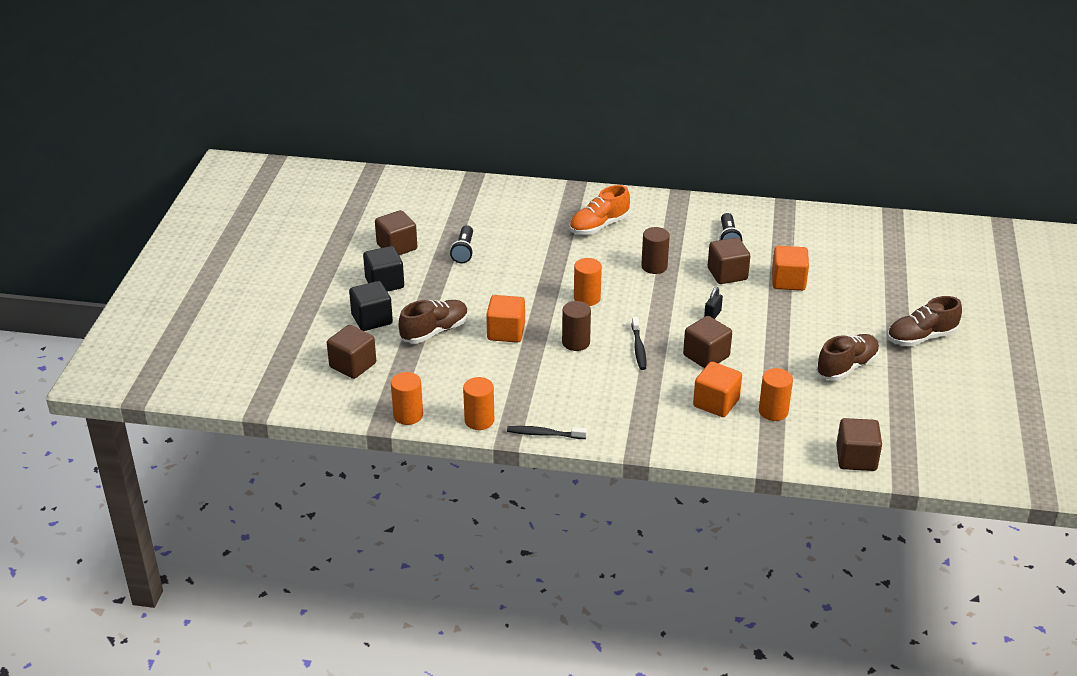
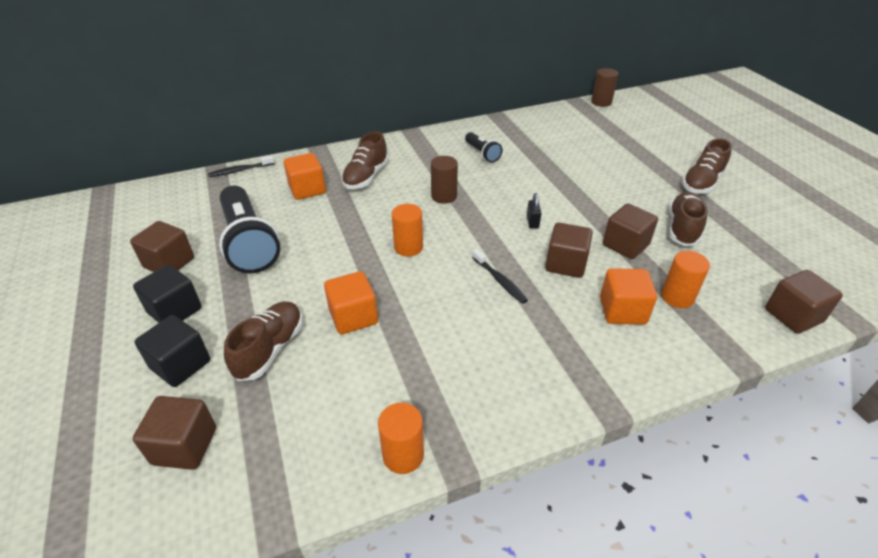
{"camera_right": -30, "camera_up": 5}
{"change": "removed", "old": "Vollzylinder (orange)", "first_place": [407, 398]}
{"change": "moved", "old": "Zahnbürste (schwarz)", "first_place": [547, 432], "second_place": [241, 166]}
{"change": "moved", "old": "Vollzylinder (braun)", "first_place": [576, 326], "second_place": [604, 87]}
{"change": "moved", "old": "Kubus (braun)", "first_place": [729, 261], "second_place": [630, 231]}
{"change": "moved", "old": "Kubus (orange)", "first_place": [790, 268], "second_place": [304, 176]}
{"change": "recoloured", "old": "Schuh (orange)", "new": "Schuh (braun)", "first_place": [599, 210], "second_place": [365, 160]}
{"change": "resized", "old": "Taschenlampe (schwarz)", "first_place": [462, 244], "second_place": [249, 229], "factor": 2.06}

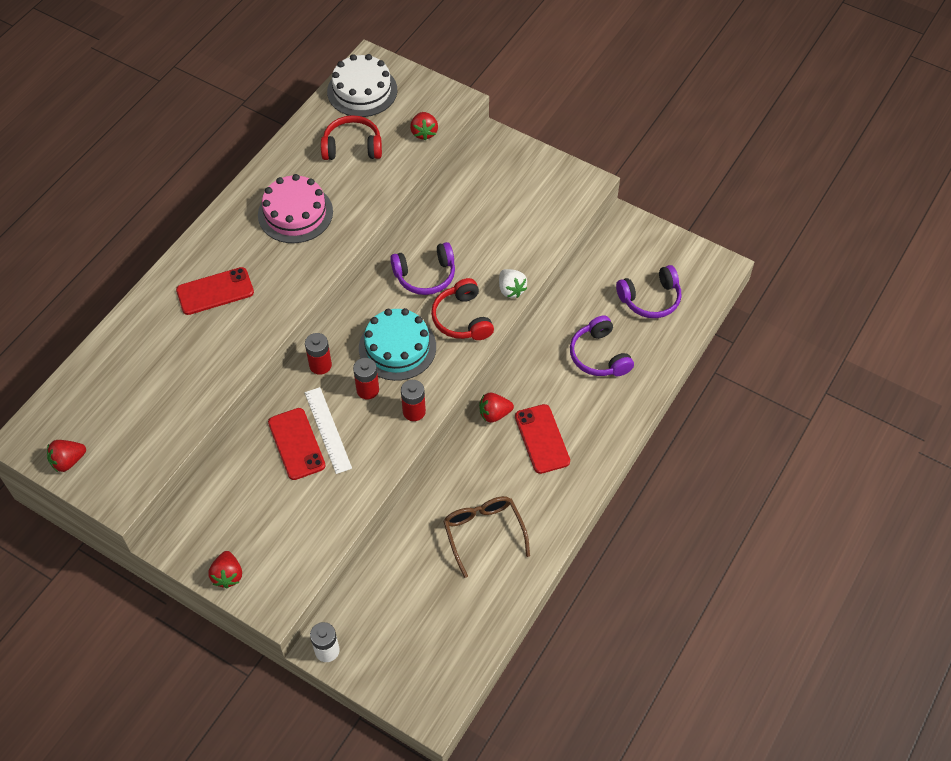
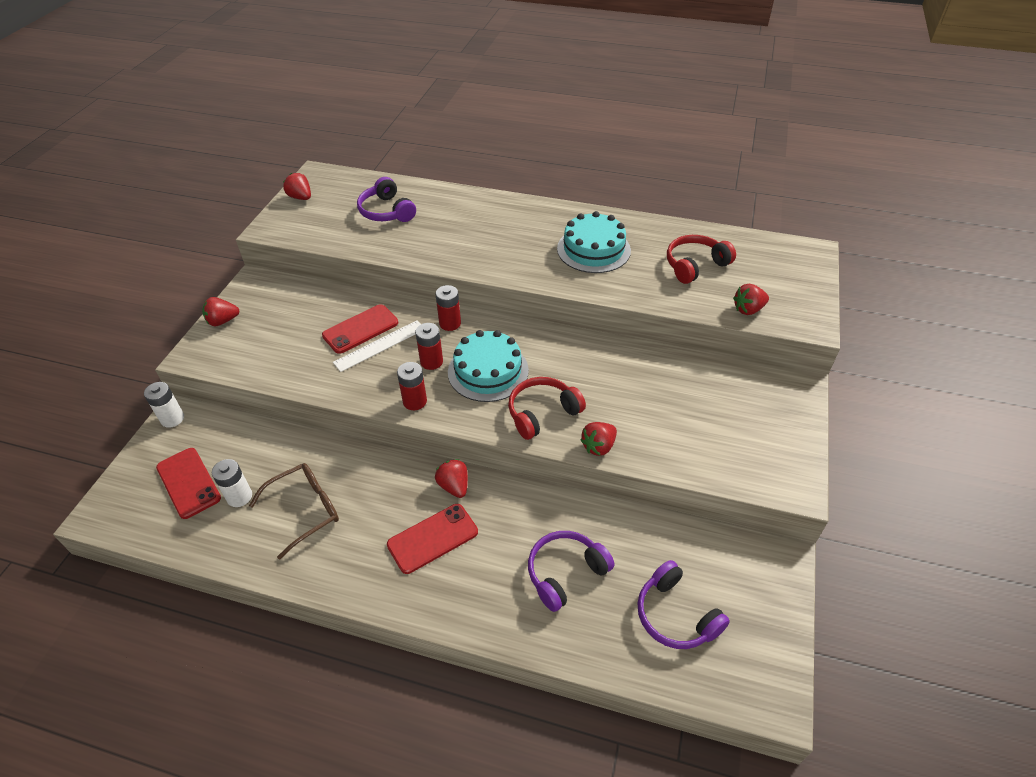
{"camera_right": 75, "camera_up": -10}
{"change": "removed", "old": "Kuchen (weiß)", "first_place": [362, 85]}
{"change": "added", "new": "Batterie (weiß)", "second_place": [232, 483]}
{"change": "moved", "old": "Handy (rot)", "first_place": [215, 291], "second_place": [188, 483]}
{"change": "moved", "old": "Kopfhörer (lila)", "first_place": [422, 268], "second_place": [386, 199]}
{"change": "recoloured", "old": "Kuchen (rosa)", "new": "Kuchen (türkis)", "first_place": [295, 208], "second_place": [594, 242]}
{"change": "recoloured", "old": "Erdbeere (weiß)", "new": "Erdbeere (rot)", "first_place": [513, 283], "second_place": [598, 439]}
{"change": "turned", "old": "Kopfhörer (rot)", "first_place": [351, 137], "second_place": [701, 259], "degrees": -105}

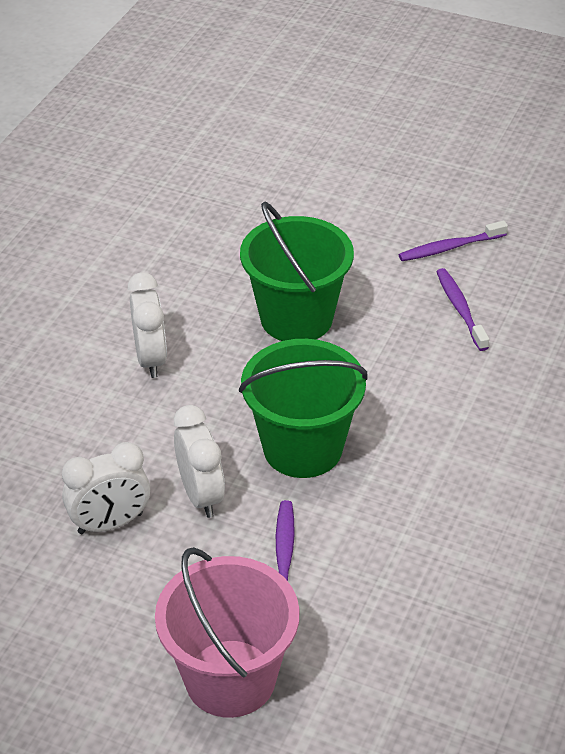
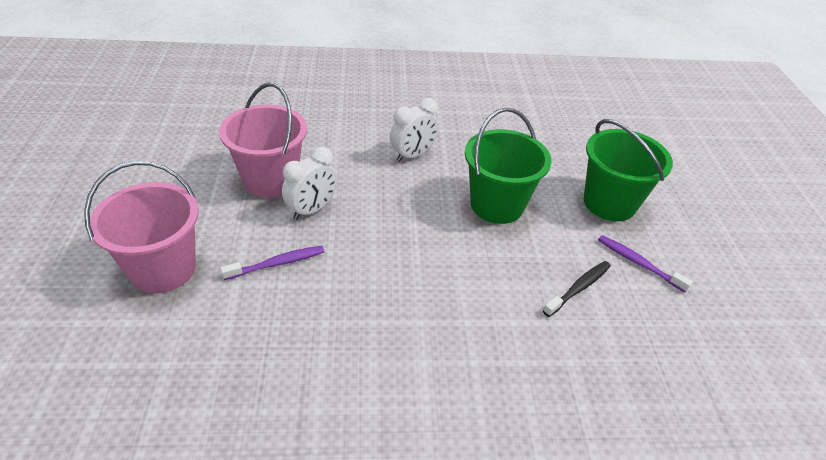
{"camera_right": 60, "camera_up": 0}
{"change": "moved", "old": "Eimer (grün)", "first_place": [303, 408], "second_place": [628, 170]}
{"change": "replaced", "old": "Wecker (weiß)", "new": "Eimer (rosa)", "first_place": [106, 488], "second_place": [263, 140]}
{"change": "recoloured", "old": "Zahnbürste (lila)", "new": "Zahnbürste (schwarz)", "first_place": [462, 309], "second_place": [577, 289]}

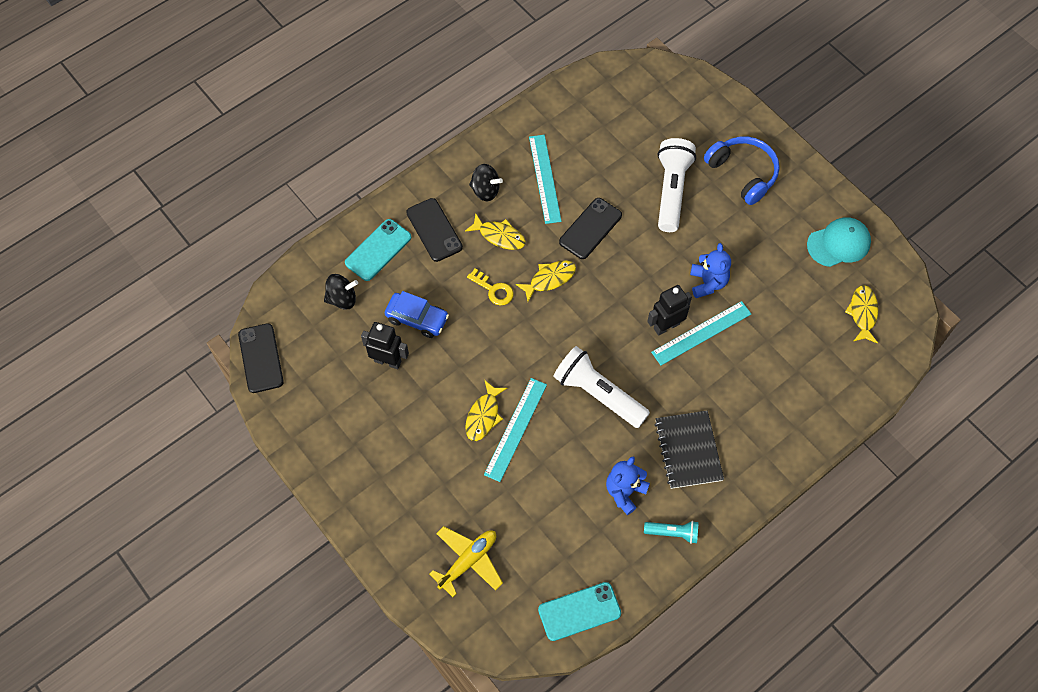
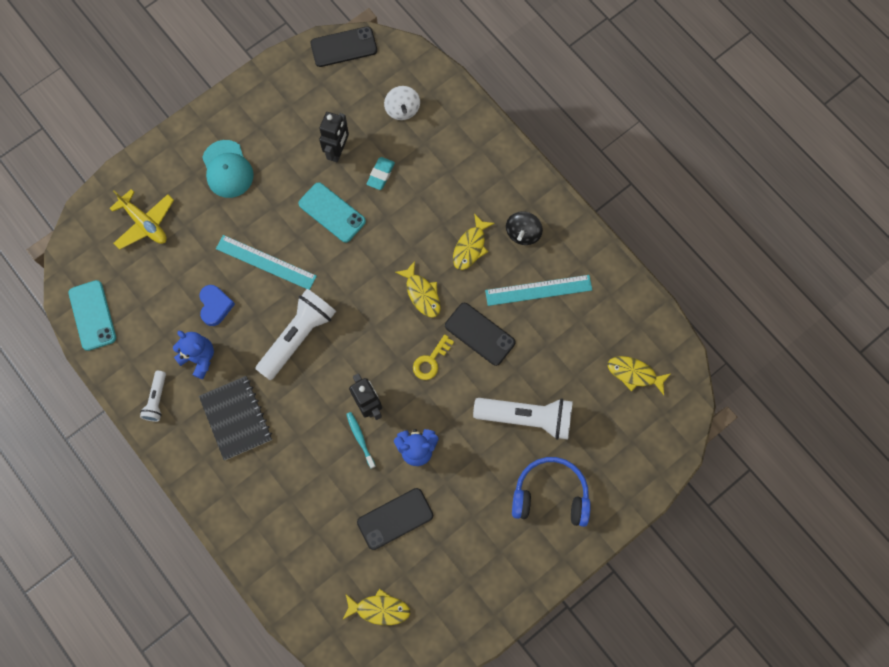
{"camera_right": 90, "camera_up": 10}
{"change": "added", "new": "Herz (blau)", "second_place": [217, 305]}
{"change": "moved", "old": "Handy (türkis)", "first_place": [378, 250], "second_place": [332, 212]}
{"change": "moved", "old": "Handy (schwarz)", "first_place": [434, 230], "second_place": [395, 519]}
{"change": "moved", "old": "Fisch (gelb)", "first_place": [486, 411], "second_place": [639, 375]}
{"change": "moved", "old": "Schlüssel (gelb)", "first_place": [490, 287], "second_place": [433, 357]}
{"change": "moved", "old": "Kappe (türkis)", "first_place": [839, 242], "second_place": [228, 169]}
{"change": "replaced", "old": "Auto (blau)", "new": "Radiergummi (türkis)", "first_place": [417, 314], "second_place": [380, 173]}
{"change": "replaced", "old": "Lineal (türkis)", "new": "Zahnbürste (türkis)", "first_place": [701, 333], "second_place": [361, 440]}
{"change": "recoloured", "old": "Kreisel (schwarz)", "new": "Kreisel (weiß)", "first_place": [341, 292], "second_place": [402, 103]}
{"change": "recoloured", "old": "Taschenlampe (türkis)", "new": "Taschenlampe (weiß)", "first_place": [671, 532], "second_place": [153, 396]}
{"change": "turned", "old": "Notizbuch (schwarz)", "first_place": [689, 450], "second_place": [235, 418], "degrees": 75}
{"change": "turned", "old": "Kopfhörer (blau)", "first_place": [742, 171], "second_place": [551, 492], "degrees": -135}

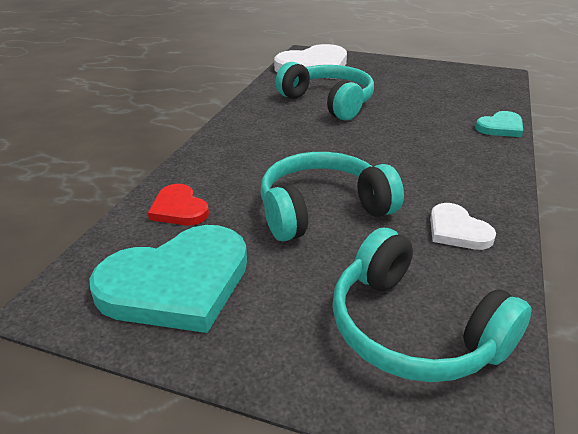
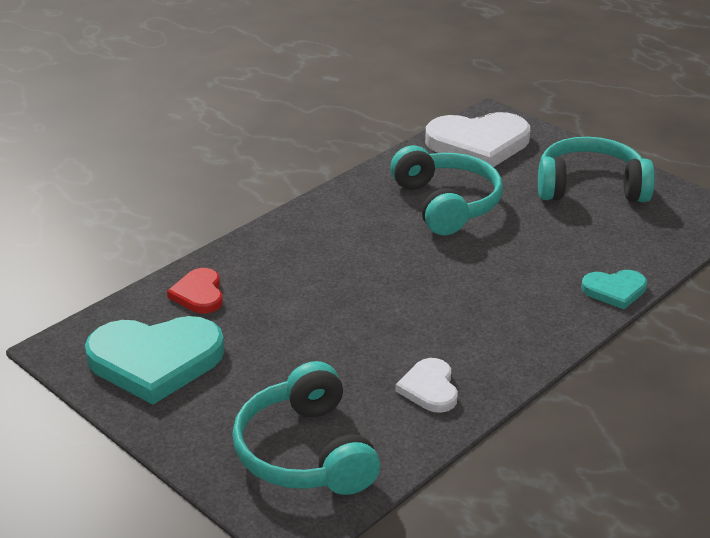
{"camera_right": 25, "camera_up": 0}
{"change": "moved", "old": "Kopfhörer (türkis)", "first_place": [332, 196], "second_place": [596, 169]}

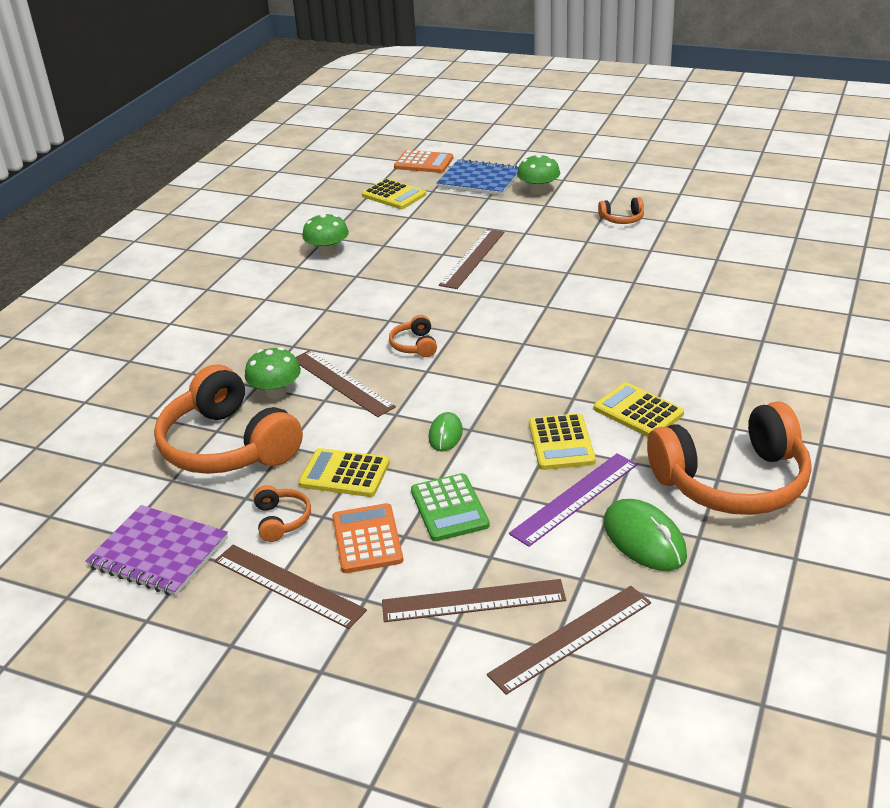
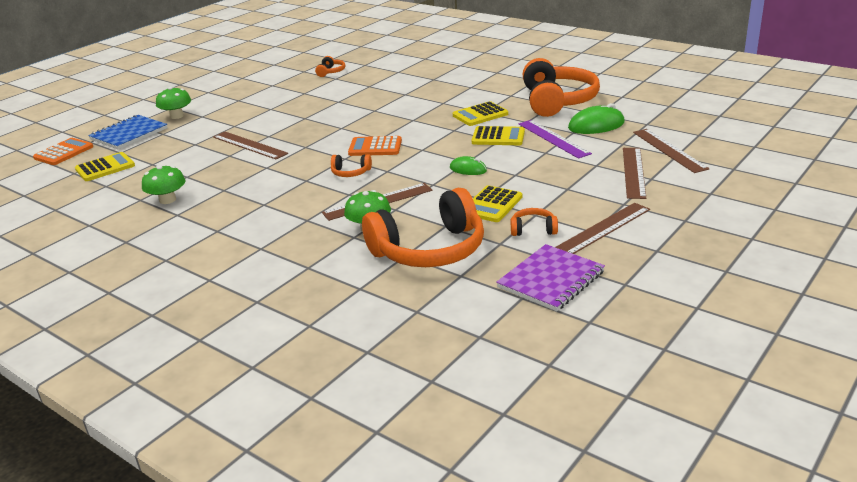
{"camera_right": -75, "camera_up": -5}
{"change": "removed", "old": "Taschenrechner (grün)", "first_place": [450, 507]}
{"change": "moved", "old": "Taschenrechner (orange)", "first_place": [367, 538], "second_place": [375, 146]}
{"change": "moved", "old": "Kopfhörer (orange)", "first_place": [621, 210], "second_place": [330, 66]}

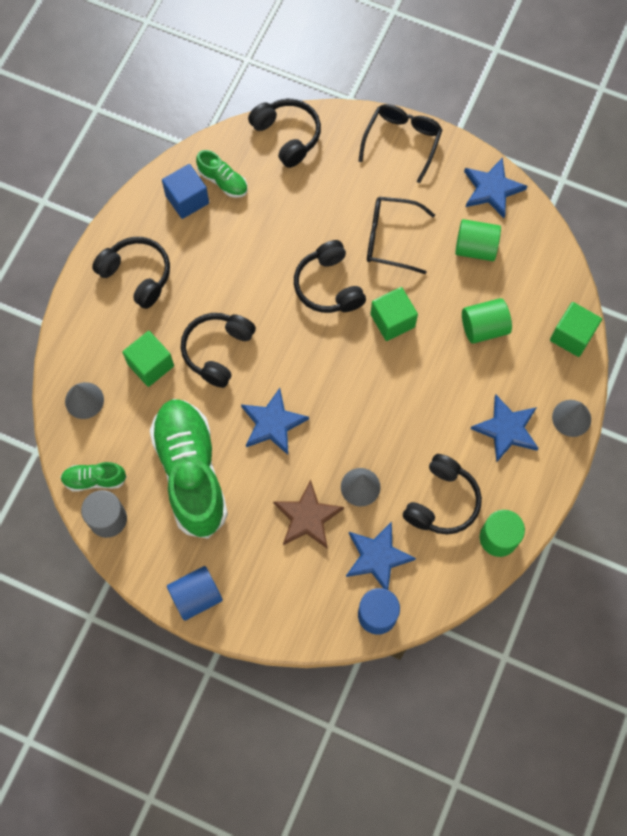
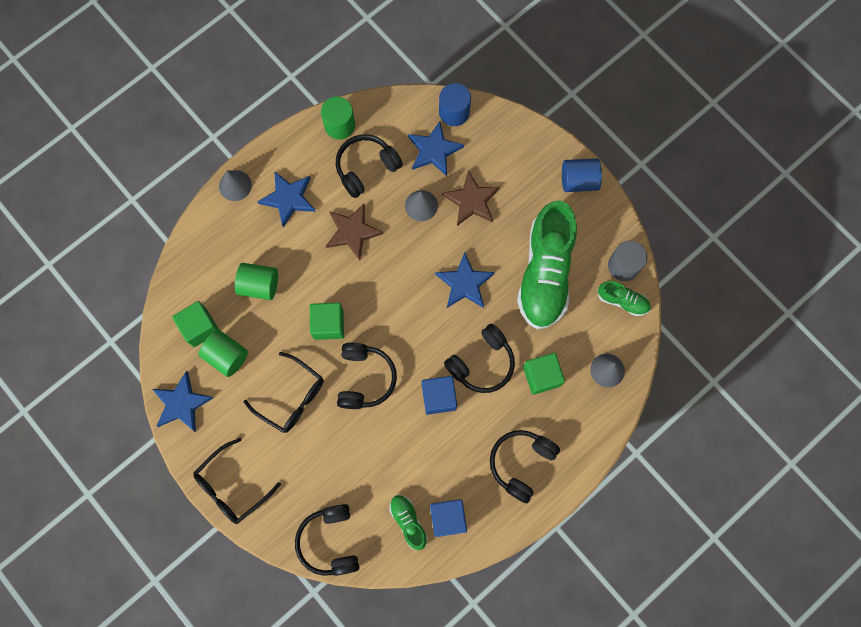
{"camera_right": -155, "camera_up": 5}
{"change": "added", "new": "Stern (braun)", "second_place": [354, 231]}
{"change": "added", "new": "Kubus (blau)", "second_place": [439, 395]}
{"change": "moved", "old": "Kubus (grün)", "first_place": [576, 329], "second_place": [195, 324]}
{"change": "turned", "old": "Kopfhörer (schwarz)", "first_place": [131, 273], "second_place": [525, 466], "degrees": 60}

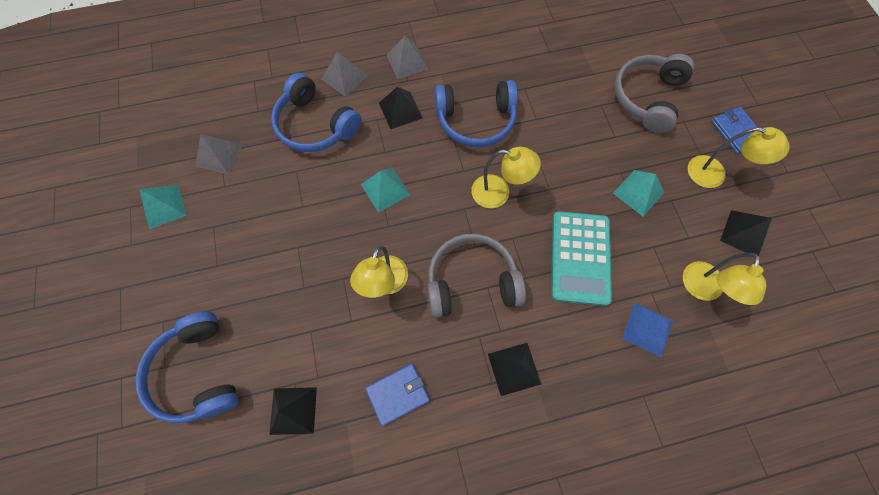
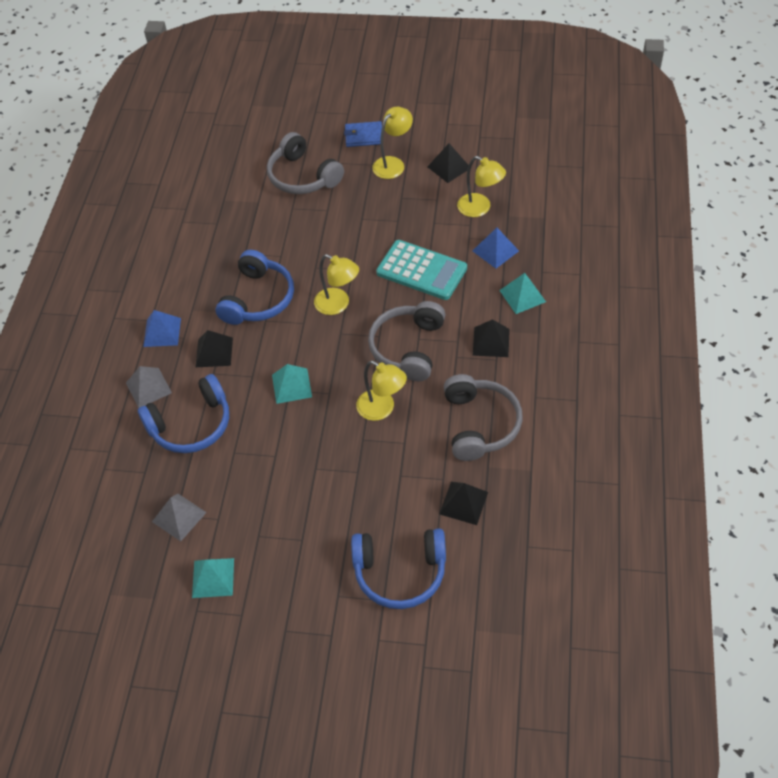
{"camera_right": -65, "camera_up": -15}
{"change": "moved", "old": "Pyramide (türkis)", "first_place": [639, 193], "second_place": [522, 293]}
{"change": "replaced", "old": "Geldbörse (blau)", "new": "Kopfhörer (grau)", "first_place": [397, 395], "second_place": [483, 417]}
{"change": "recoloured", "old": "Pyramide (grau)", "new": "Pyramide (blau)", "first_place": [407, 57], "second_place": [162, 328]}
{"change": "turned", "old": "Lampe (gelb)", "first_place": [506, 177], "second_place": [336, 284], "degrees": 90}

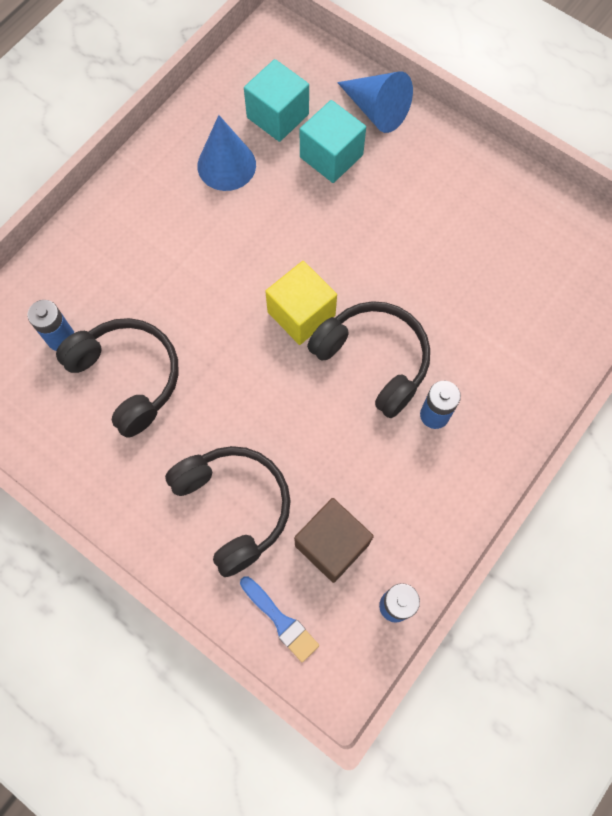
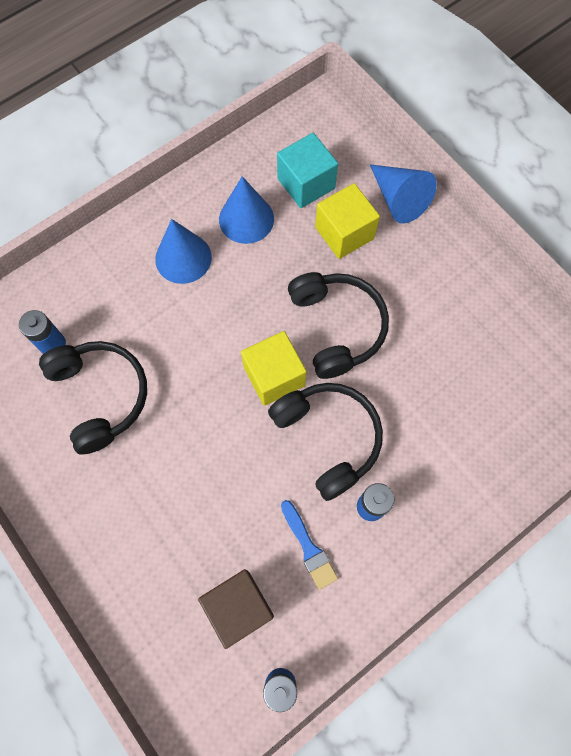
{"camera_right": 15, "camera_up": 0}
{"change": "added", "new": "Kegel (blau)", "second_place": [183, 251]}
{"change": "moved", "old": "Kopfhörer (schwarz)", "first_place": [227, 511], "second_place": [338, 325]}
{"change": "moved", "old": "Pinsel (blau)", "first_place": [279, 619], "second_place": [309, 545]}
{"change": "recoloured", "old": "Kubus (türkis)", "new": "Kubus (gelb)", "first_place": [333, 141], "second_place": [347, 221]}

